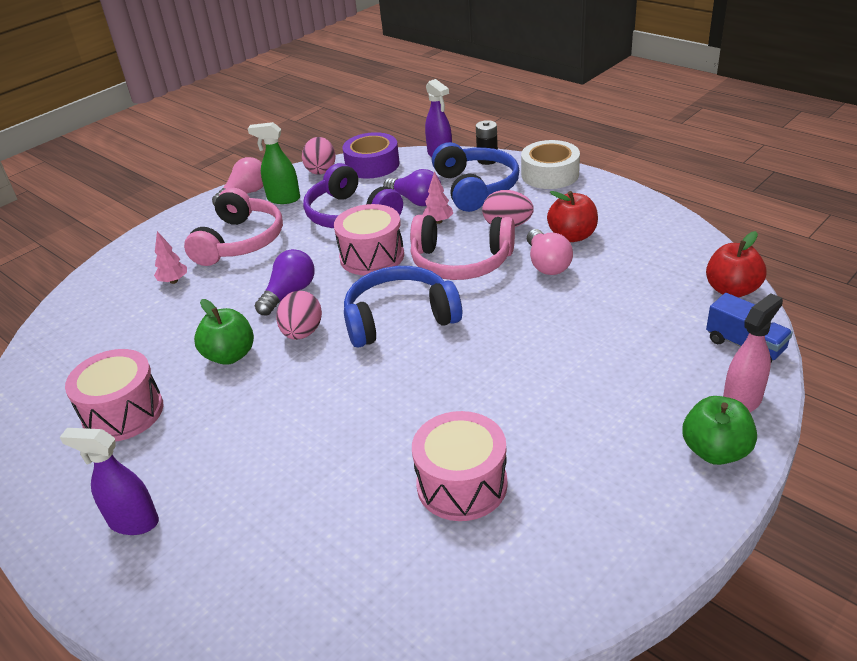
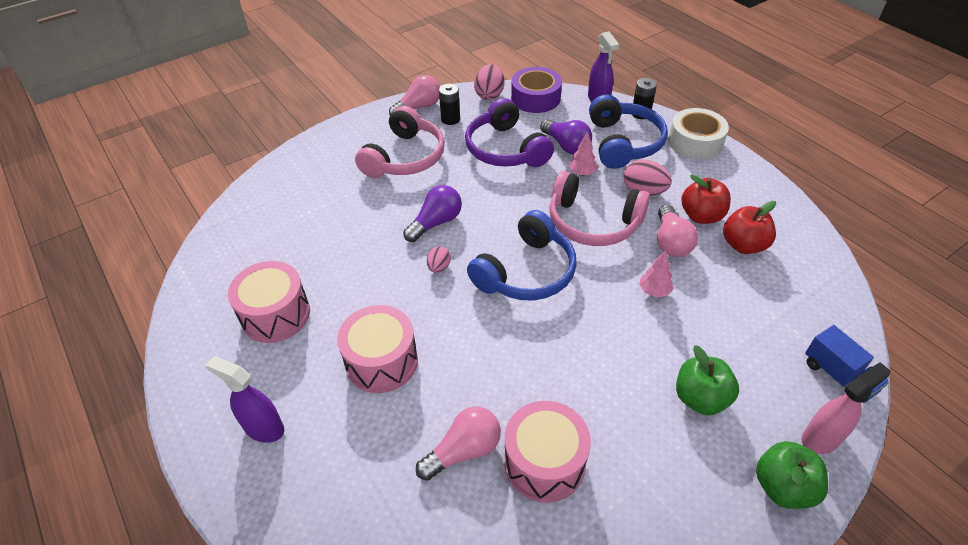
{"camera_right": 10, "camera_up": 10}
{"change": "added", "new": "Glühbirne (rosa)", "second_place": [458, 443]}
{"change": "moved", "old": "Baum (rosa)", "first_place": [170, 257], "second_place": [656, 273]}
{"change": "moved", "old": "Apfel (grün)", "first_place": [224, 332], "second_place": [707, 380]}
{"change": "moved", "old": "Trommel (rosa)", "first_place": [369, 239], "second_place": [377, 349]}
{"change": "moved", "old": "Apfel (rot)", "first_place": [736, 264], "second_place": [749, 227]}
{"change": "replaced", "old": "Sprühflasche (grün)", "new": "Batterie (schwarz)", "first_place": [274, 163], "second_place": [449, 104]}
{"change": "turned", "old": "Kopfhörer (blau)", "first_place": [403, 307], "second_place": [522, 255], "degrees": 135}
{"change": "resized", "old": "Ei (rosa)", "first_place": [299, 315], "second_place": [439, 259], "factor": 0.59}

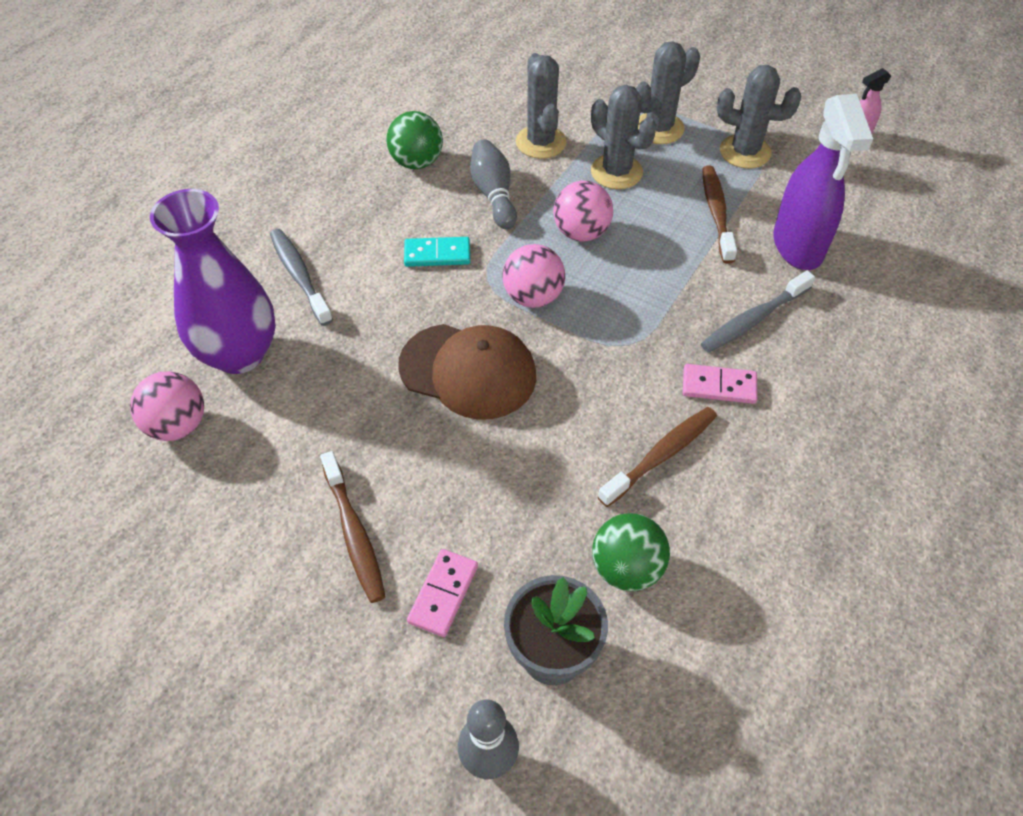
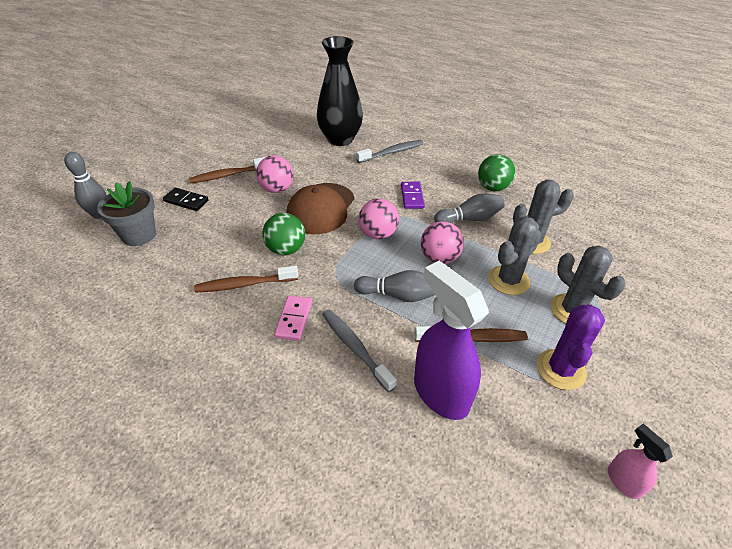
{"camera_right": 90, "camera_up": -10}
{"change": "added", "new": "Bowlingkegel (grau)", "second_place": [394, 286]}
{"change": "moved", "old": "Ball (rosa)", "first_place": [167, 406], "second_place": [274, 174]}
{"change": "moved", "old": "Ball (grün)", "first_place": [631, 552], "second_place": [283, 234]}
{"change": "recoloured", "old": "Vase (lila)", "new": "Vase (schwarz)", "first_place": [213, 281], "second_place": [340, 91]}
{"change": "recoloured", "old": "Dominostein (türkis)", "new": "Dominostein (lila)", "first_place": [437, 252], "second_place": [413, 195]}
{"change": "recoloured", "old": "Dominostein (rosa)", "new": "Dominostein (schwarz)", "first_place": [442, 593], "second_place": [186, 199]}
{"change": "recoloured", "old": "Kaktus (grau)", "new": "Kaktus (lila)", "first_place": [759, 117], "second_place": [571, 347]}
{"change": "turned", "old": "Zahnbürste (braun)", "first_place": [657, 457], "second_place": [246, 279], "degrees": 120}
{"change": "turned", "old": "Sprühflasche (lila)", "first_place": [823, 182], "second_place": [451, 340], "degrees": 60}

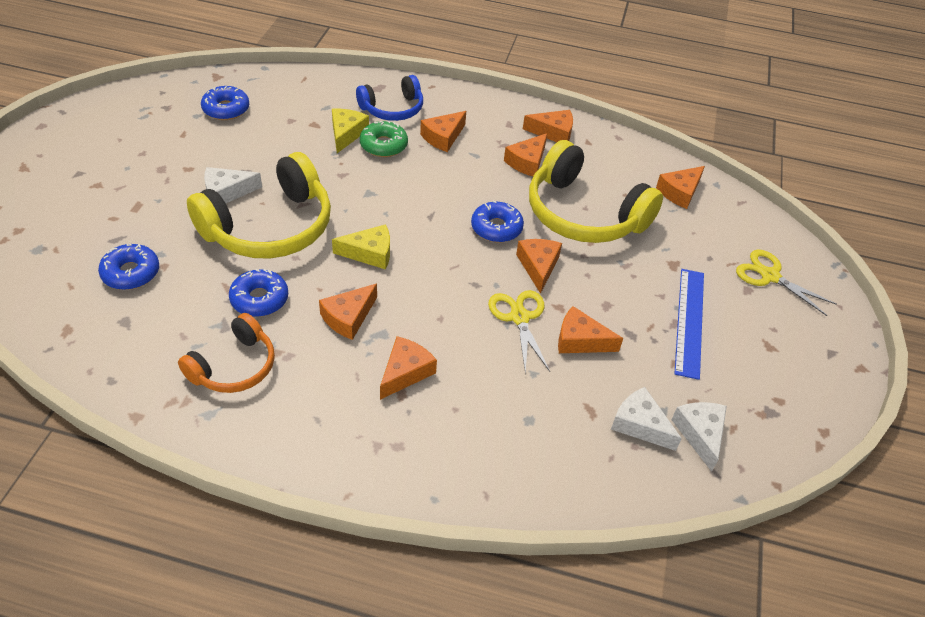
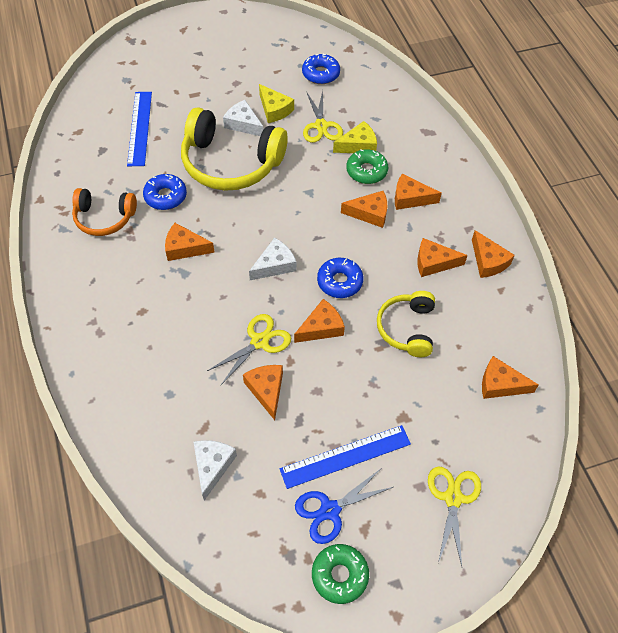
{"camera_right": 60, "camera_up": 10}
{"change": "removed", "old": "Kopfhörer (blau)", "first_place": [389, 98]}
{"change": "added", "new": "Schere (blau)", "second_place": [344, 507]}
{"change": "added", "new": "Schere (gelb)", "second_place": [323, 116]}
{"change": "added", "new": "Donut (grün)", "second_place": [340, 574]}
{"change": "moved", "old": "Käse (gelb)", "first_place": [361, 246], "second_place": [276, 103]}
{"change": "moved", "old": "Käse (orange)", "first_place": [408, 368], "second_place": [364, 209]}
{"change": "moved", "old": "Käse (weiß)", "first_place": [699, 437], "second_place": [272, 259]}
{"change": "replaced", "old": "Donut (blau)", "new": "Lineal (blau)", "first_place": [128, 267], "second_place": [139, 129]}
{"change": "resized", "old": "Kopfhörer (gelb)", "first_place": [596, 191], "second_place": [406, 324], "factor": 0.58}

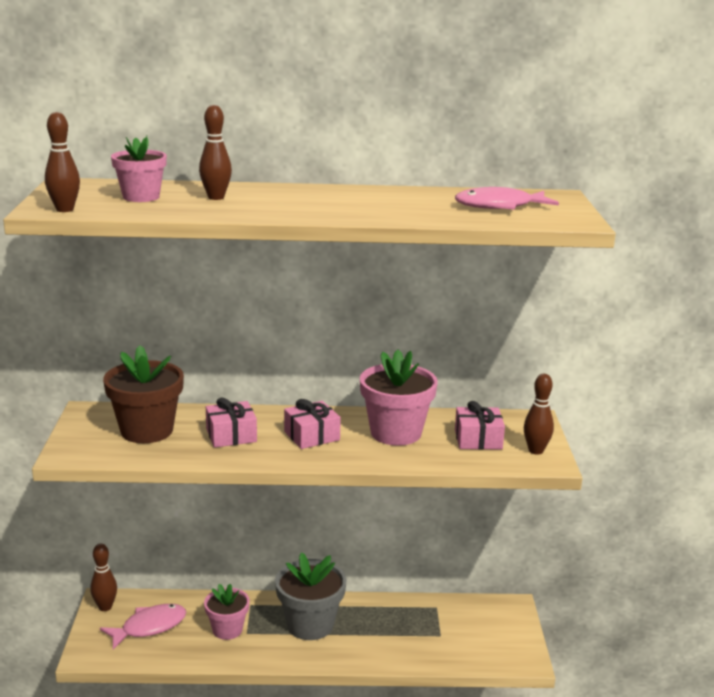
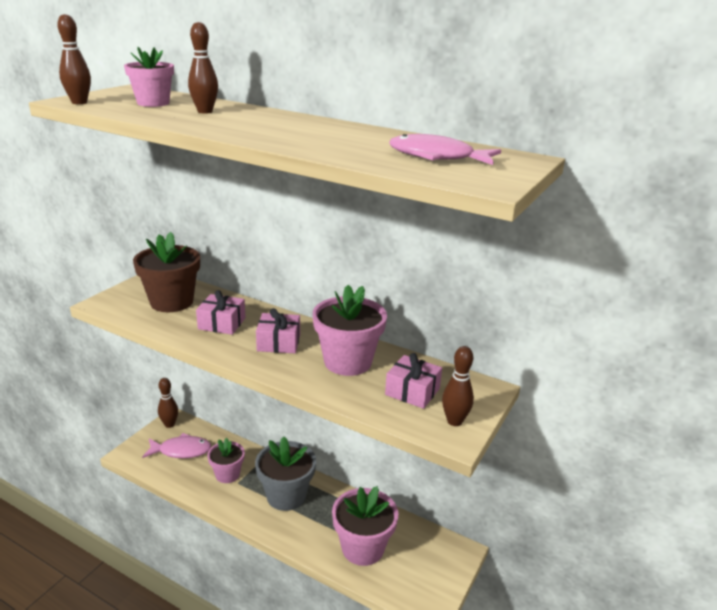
{"camera_right": 30, "camera_up": 5}
{"change": "added", "new": "Blumentopf (rosa)", "second_place": [365, 526]}

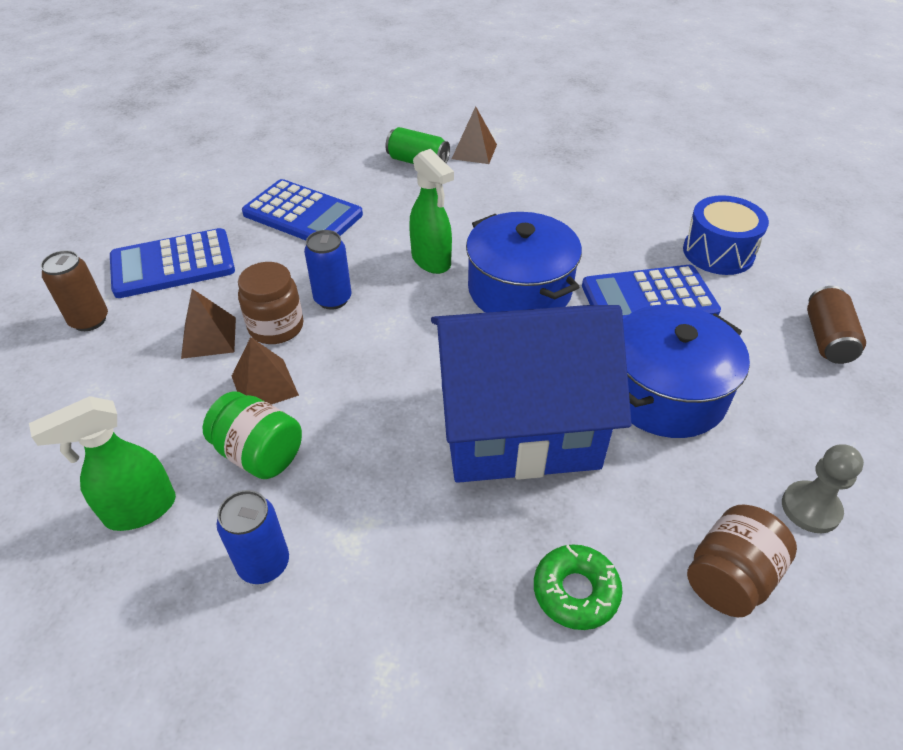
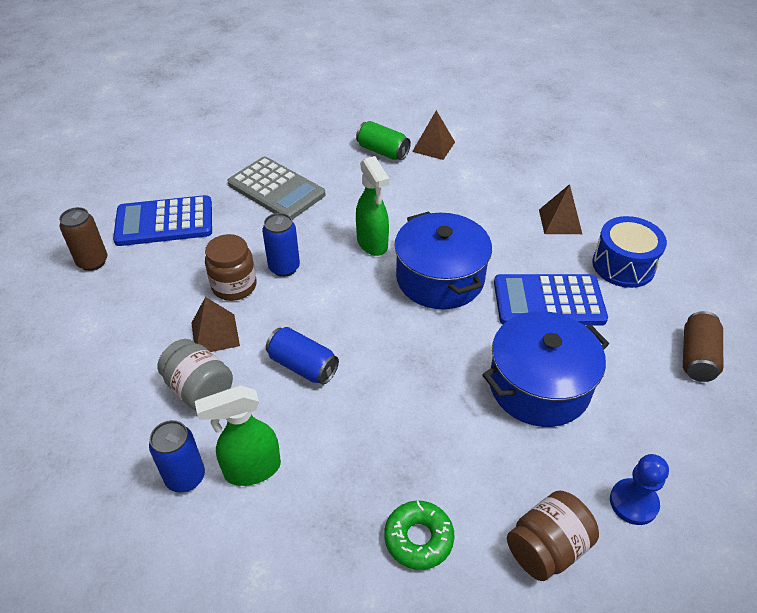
{"camera_right": 10, "camera_up": 0}
{"change": "removed", "old": "Haus (blau)", "first_place": [531, 394]}
{"change": "added", "new": "Dose (blau)", "second_place": [302, 356]}
{"change": "moved", "old": "Sprühflasche (grün)", "first_place": [102, 463], "second_place": [238, 435]}
{"change": "moved", "old": "Pyramide (braun)", "first_place": [208, 324], "second_place": [560, 209]}
{"change": "recoloured", "old": "Einmachglas (grün)", "new": "Einmachglas (grau)", "first_place": [252, 435], "second_place": [195, 375]}
{"change": "recoloured", "old": "Taschenrechner (blau)", "new": "Taschenrechner (grau)", "first_place": [302, 209], "second_place": [276, 188]}
{"change": "recoloured", "old": "Bauer (grau)", "new": "Bauer (blau)", "first_place": [823, 488], "second_place": [639, 489]}

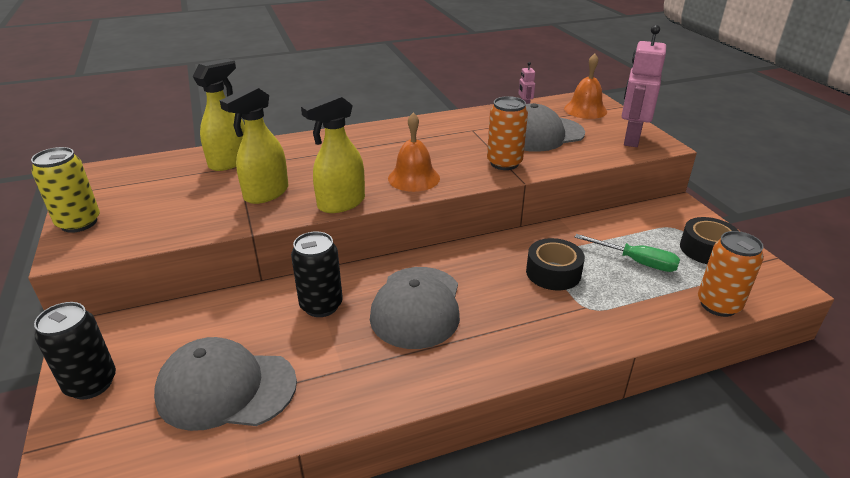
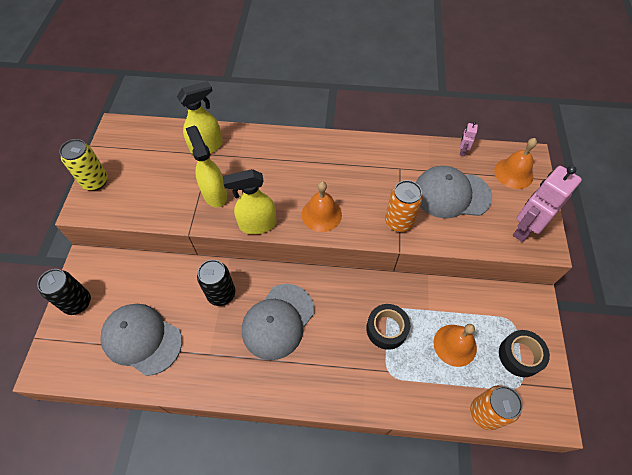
{"camera_right": 25, "camera_up": 25}
{"change": "replaced", "old": "Schraubenzieher (grün)", "new": "Glocke (orange)", "first_place": [627, 253], "second_place": [455, 345]}
{"change": "turned", "old": "Sprühflasche (gelb)", "first_place": [254, 144], "second_place": [206, 166], "degrees": 90}

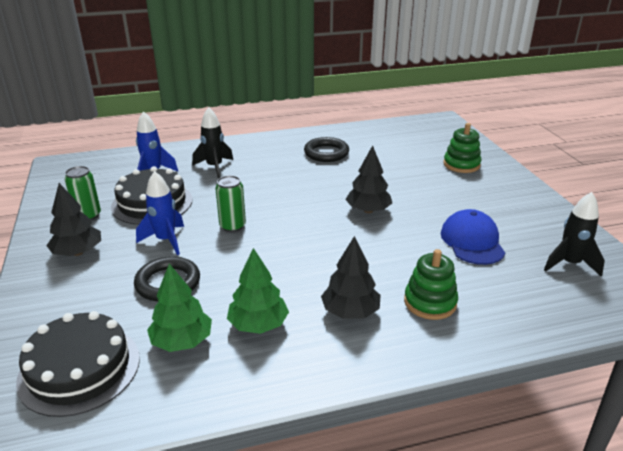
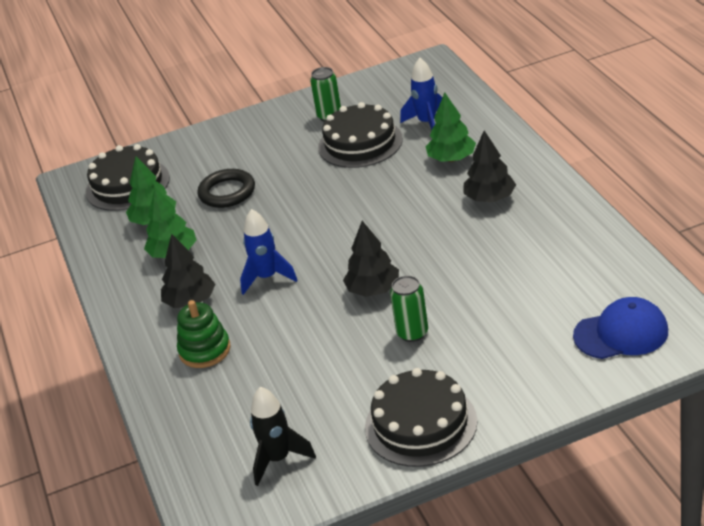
{"camera_right": 90, "camera_up": 5}
{"change": "removed", "old": "Ring (schwarz)", "first_place": [326, 149]}
{"change": "removed", "old": "Stapelspielzeug (grün)", "first_place": [462, 148]}
{"change": "added", "new": "Kuchen (schwarz)", "second_place": [421, 417]}
{"change": "moved", "old": "Baum (schwarz)", "first_place": [73, 219], "second_place": [489, 166]}
{"change": "moved", "old": "Rakete (blau)", "first_place": [160, 213], "second_place": [269, 252]}
{"change": "moved", "old": "Dose (grün)", "first_place": [230, 203], "second_place": [409, 309]}
{"change": "moved", "old": "Kappe (blau)", "first_place": [473, 237], "second_place": [620, 328]}
{"change": "replaced", "old": "Rakete (schwarz)", "new": "Baum (grün)", "first_place": [212, 142], "second_place": [451, 127]}

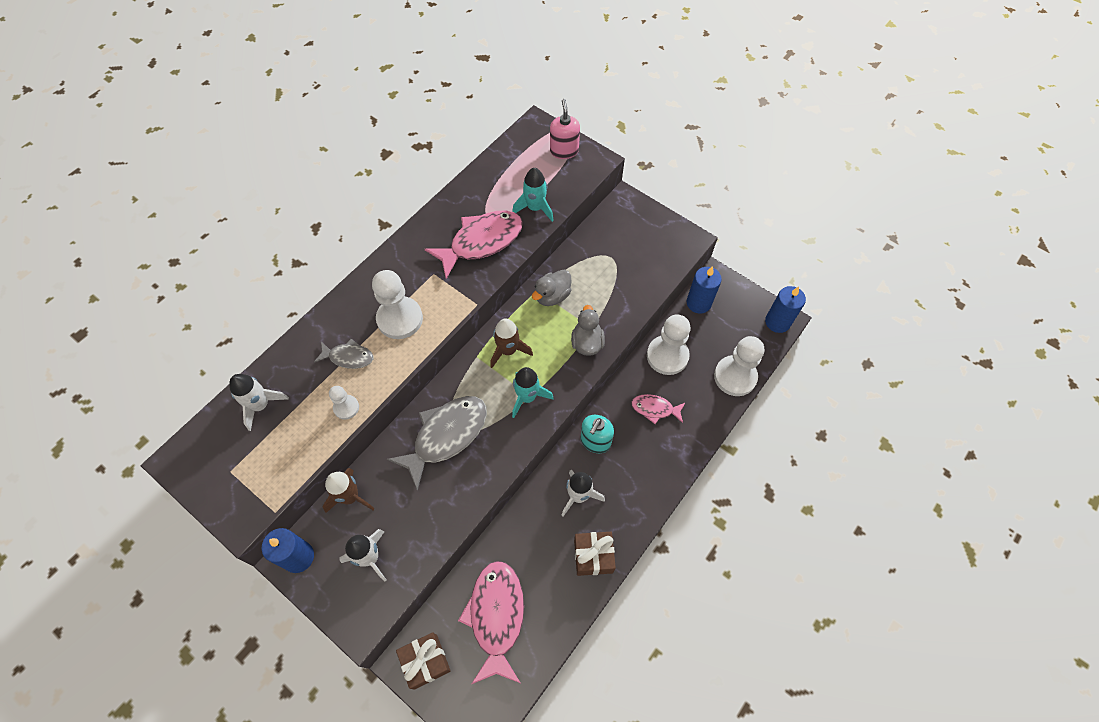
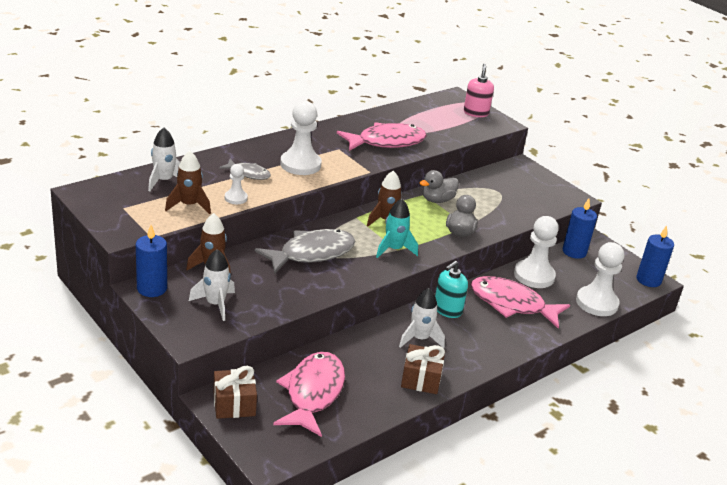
{"camera_right": 10, "camera_up": -30}
{"change": "removed", "old": "Rakete (türkis)", "first_place": [533, 195]}
{"change": "added", "new": "Rakete (braun)", "second_place": [188, 182]}
{"change": "resized", "old": "Fisch (rosa)", "first_place": [658, 409], "second_place": [520, 302], "factor": 1.88}

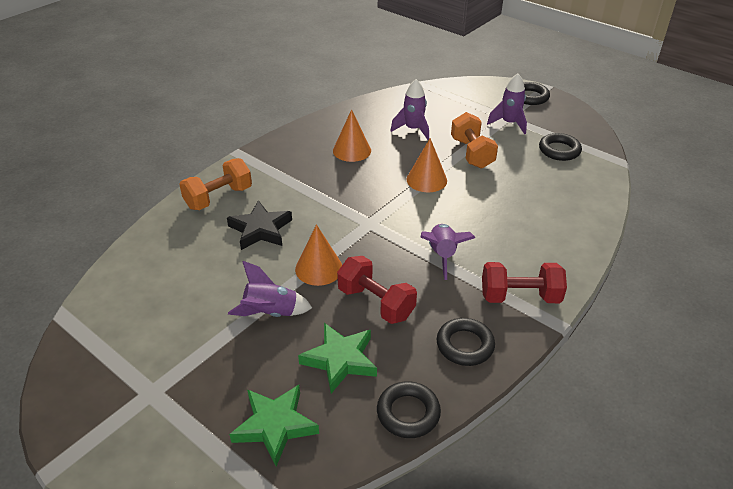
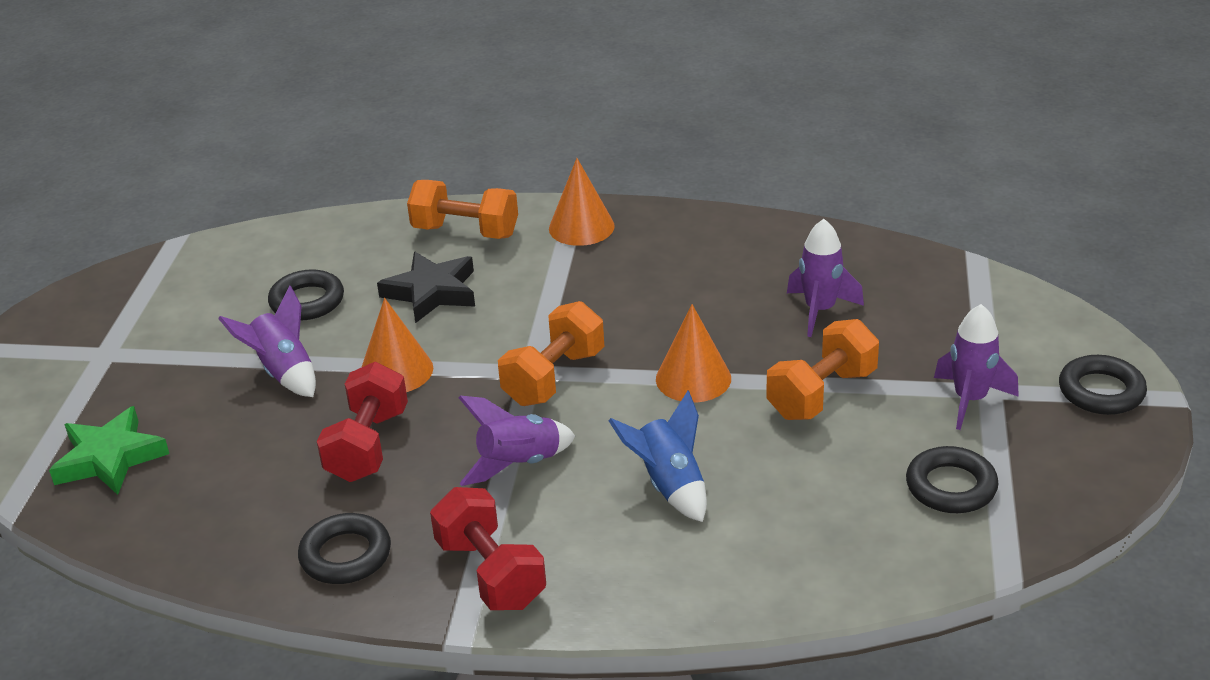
{"camera_right": 60, "camera_up": -5}
{"change": "removed", "old": "Stern (grün)", "first_place": [337, 358]}
{"change": "added", "new": "Hantel (orange)", "second_place": [551, 353]}
{"change": "added", "new": "Rakete (blau)", "second_place": [657, 456]}
{"change": "moved", "old": "Kegel (orange)", "first_place": [352, 135], "second_place": [582, 202]}
{"change": "moved", "old": "Ring (schwarz)", "first_place": [409, 409], "second_place": [306, 294]}

